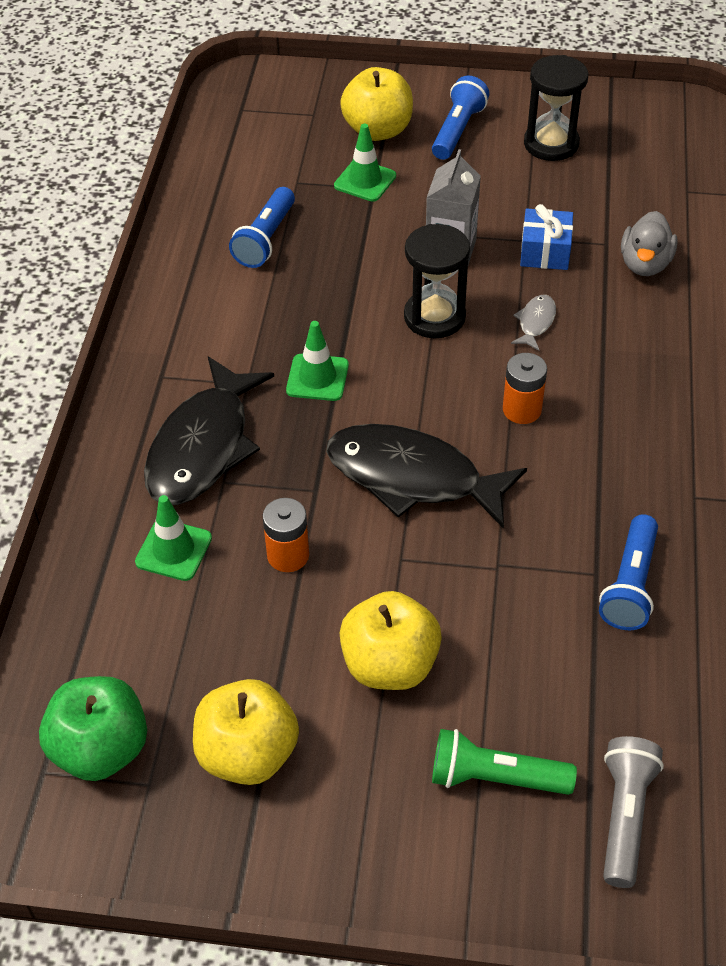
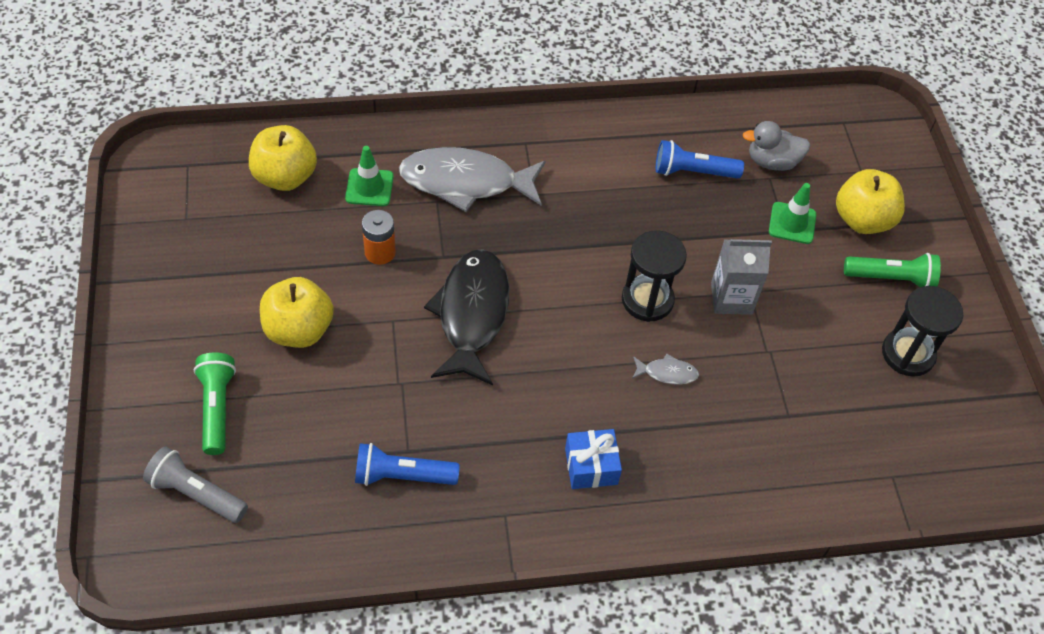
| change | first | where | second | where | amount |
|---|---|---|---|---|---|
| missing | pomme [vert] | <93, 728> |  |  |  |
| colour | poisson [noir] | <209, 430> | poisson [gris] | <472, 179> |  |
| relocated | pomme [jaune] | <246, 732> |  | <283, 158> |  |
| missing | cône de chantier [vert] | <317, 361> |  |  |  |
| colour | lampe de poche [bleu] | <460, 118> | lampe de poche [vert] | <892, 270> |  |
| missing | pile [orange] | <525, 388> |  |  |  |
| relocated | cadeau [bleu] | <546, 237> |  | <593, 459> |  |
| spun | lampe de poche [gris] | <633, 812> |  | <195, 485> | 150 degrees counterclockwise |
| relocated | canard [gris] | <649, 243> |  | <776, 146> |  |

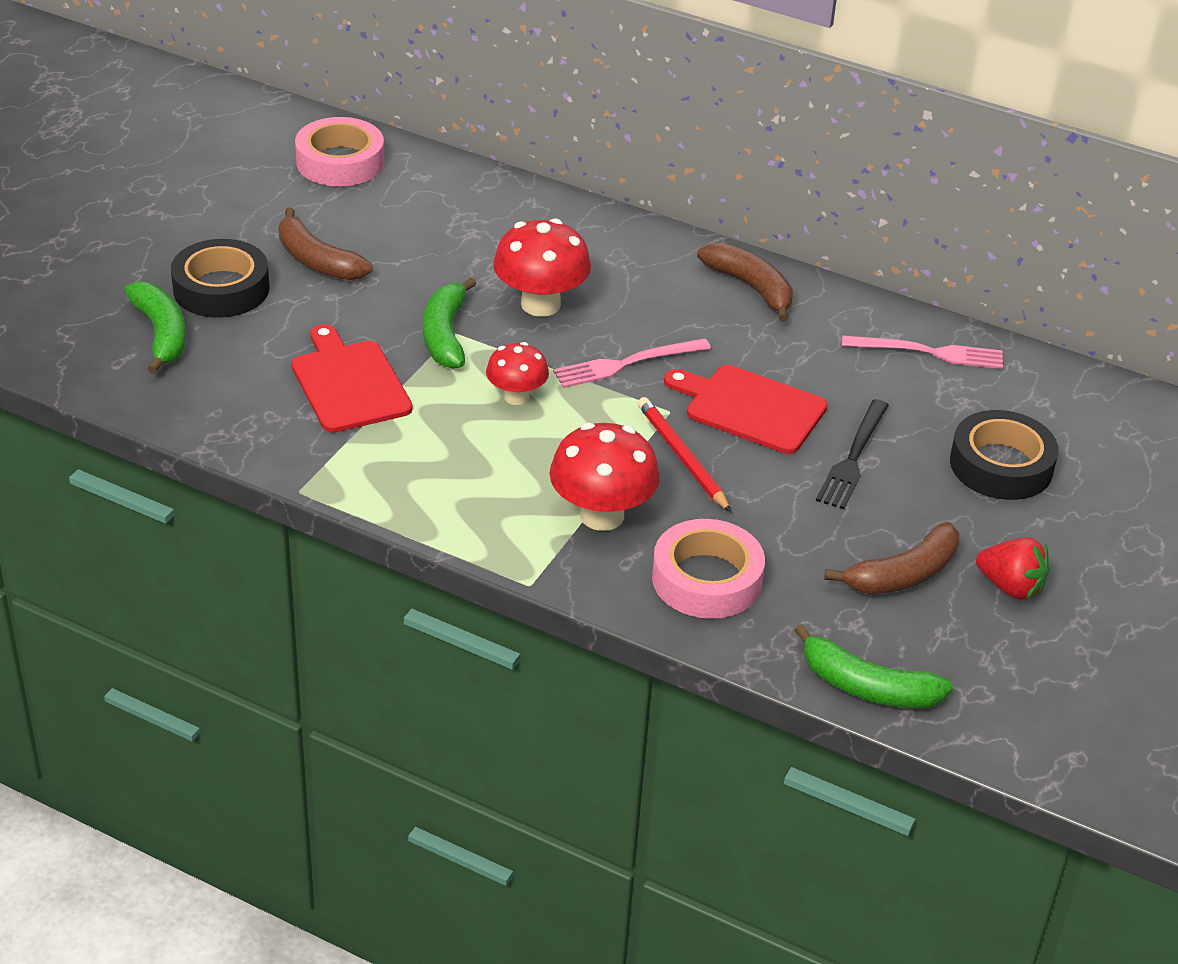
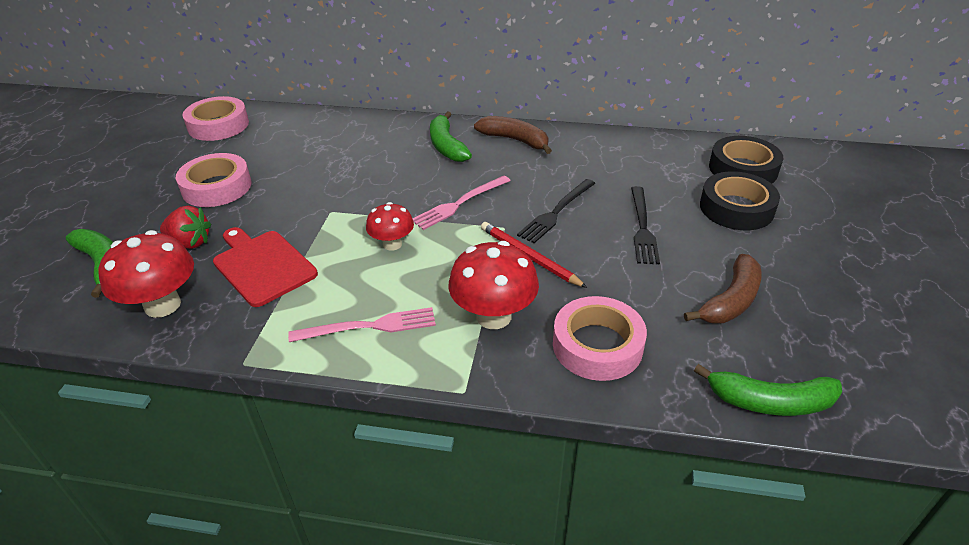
| change | first | where | second | where | amount |
|---|---|---|---|---|---|
| relocated | ruban adhésif [noir] | <220, 278> |  | <746, 160> |  |
| exchanged | banane [marron] | <326, 244> | ruban adhésif [rose] | <214, 180> |  |
| relocated | banane [vert] | <450, 323> |  | <451, 136> |  |
| relocated | champignon [rouge] | <542, 267> |  | <146, 274> |  |
| exchanged | planche à découper [rouge] | <746, 409> | fourchette [noir] | <556, 211> |  |
| relocated | fourchette [rose] | <922, 352> |  | <362, 324> |  |
| relocated | fraise [rouge] | <1012, 568> |  | <185, 227> |  |

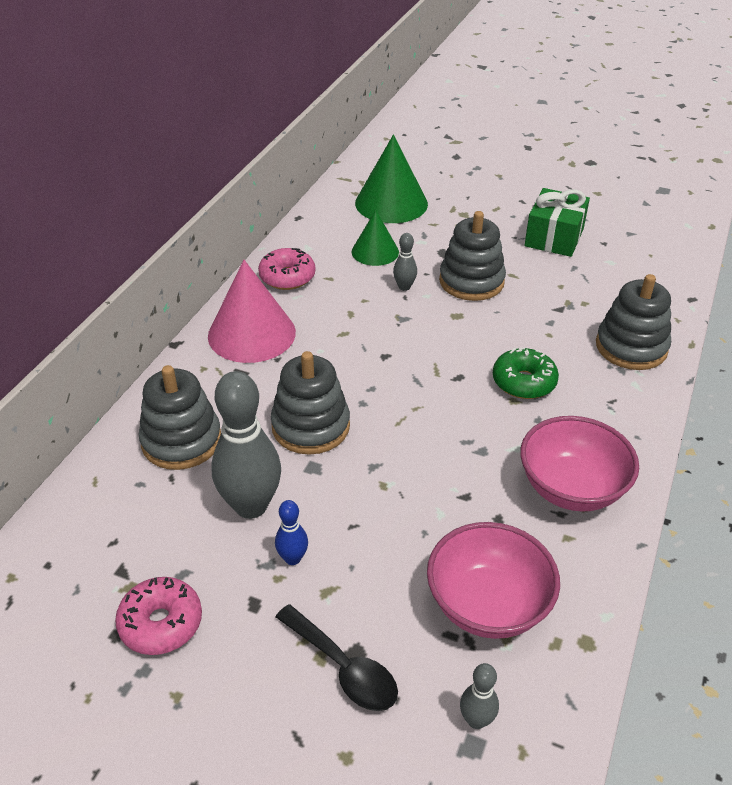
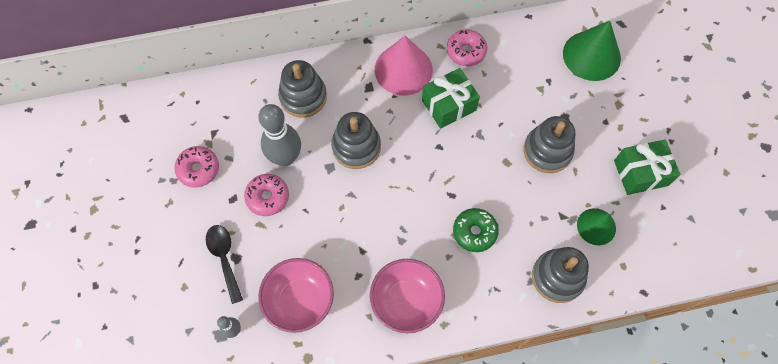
| change | first | where | second | where | amount |
|---|---|---|---|---|---|
| exchanged | quille [bleu] | <291, 532> | beignet [rose] | <266, 195> |  |
| spun | cuillère [noir] | <336, 657> |  | <224, 264> | 150 degrees clockwise |
| relocated | cône [vert] | <375, 238> |  | <596, 226> |  |
| missing | quille [gris] | <405, 262> |  |  |  |
| appeared |  |  | cadeau [vert] | <451, 98> |  |

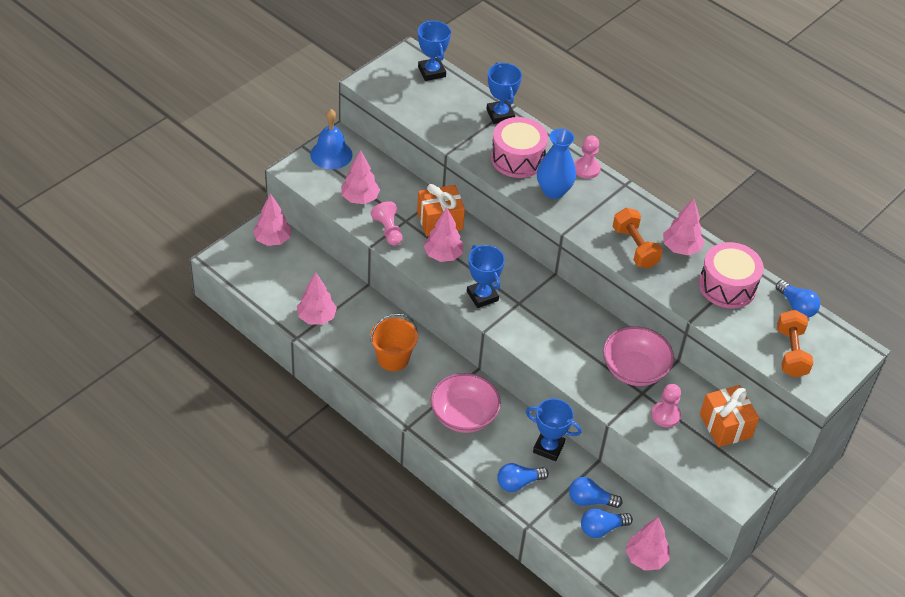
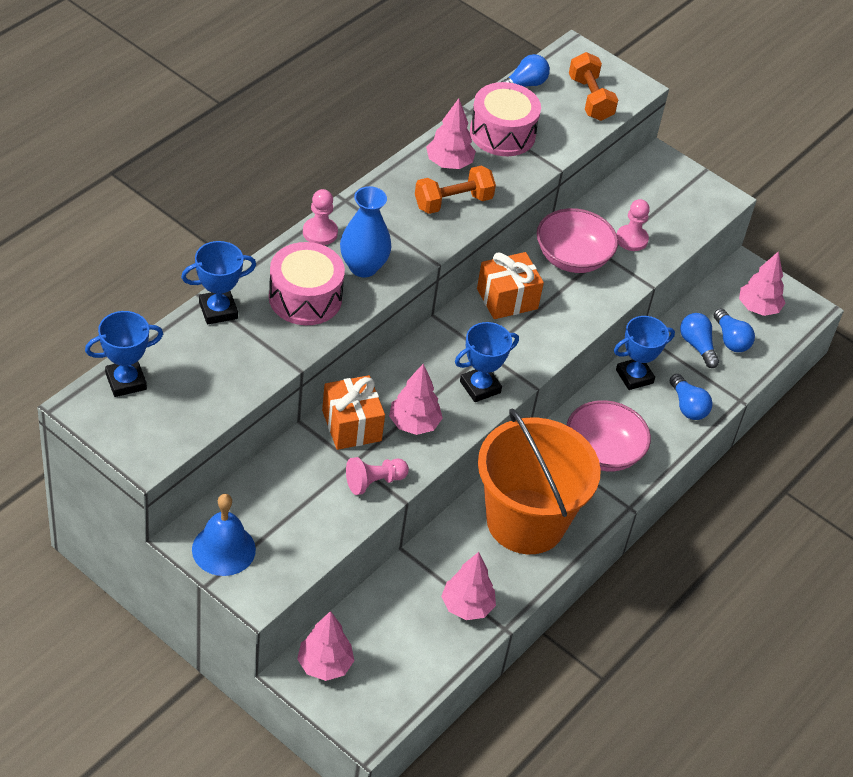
| change | first | where | second | where | amount |
|---|---|---|---|---|---|
| missing | arbre [rose] | <360, 177> |  |  |  |
| size | seau [orange] | <394, 342> |  | <539, 481> | x1.96 |
| spun | trophée [bleu] | <554, 429> |  | <644, 353> | 45 degrees clockwise |
| spun | ampoule [bleu] | <596, 492> |  | <699, 340> | 150 degrees clockwise |
| relocated | cadeau [orange] | <729, 416> |  | <510, 285> |  |
| spun | haltère [orange] | <795, 343> |  | <593, 86> | 75 degrees clockwise |

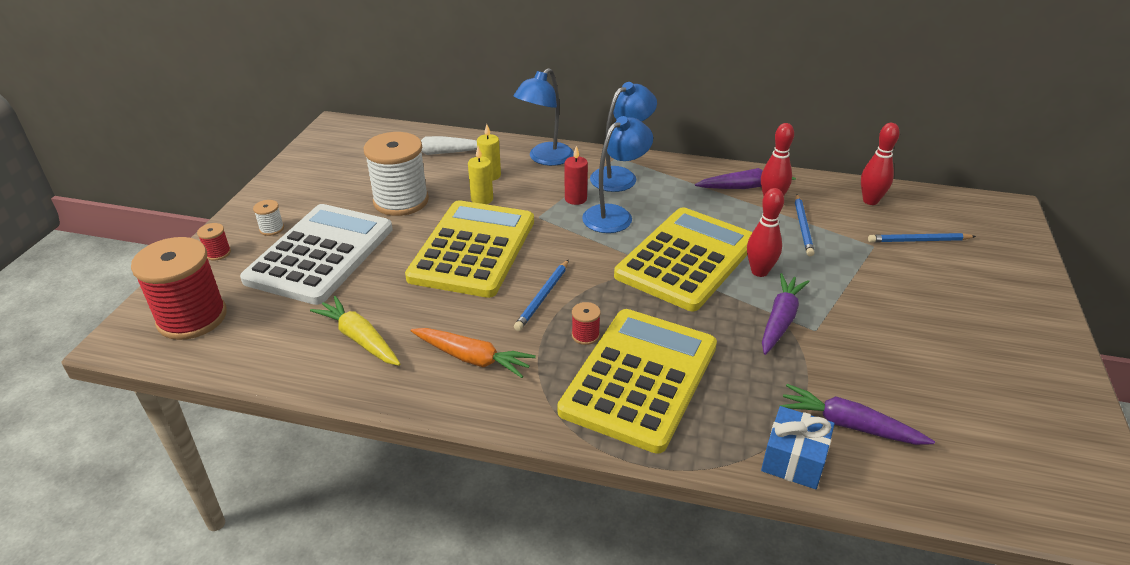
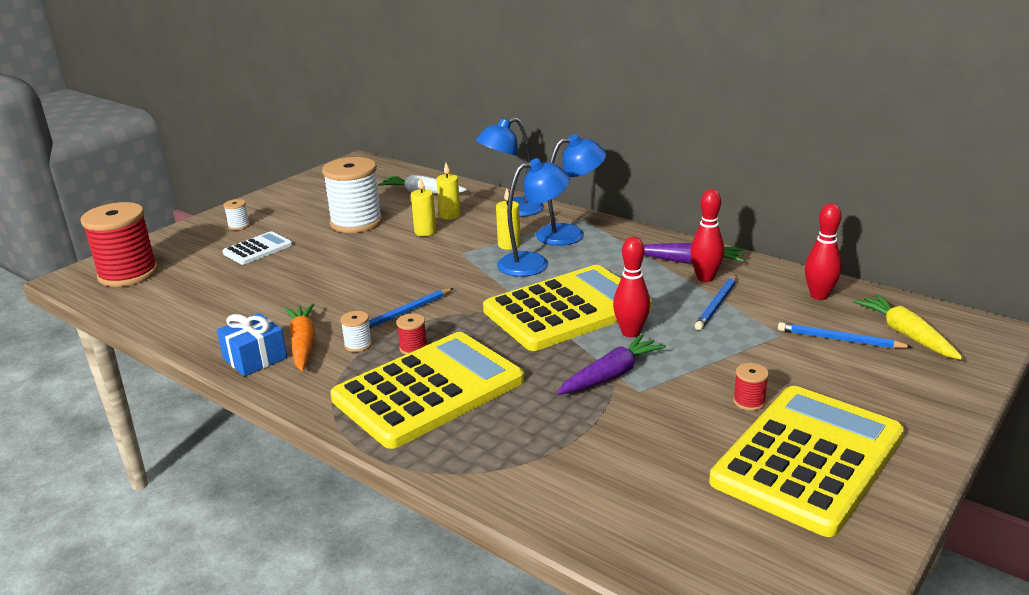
| change | first | where | second | where | amount |
|---|---|---|---|---|---|
| relocated | bobine [rouge] | <214, 241> |  | <751, 387> |  |
| size | calculatrice [blanc] | <316, 254> |  | <257, 248> | x0.47 |
| relocated | carotte [jaune] | <355, 331> |  | <908, 327> |  |
| relocated | calculatrice [jaune] | <469, 249> |  | <807, 461> |  |
| spun | carotte [orange] | <473, 353> |  | <300, 337> | 150 degrees counterclockwise |
| colour | bougie [rouge] | <576, 175> | bougie [jaune] | <508, 219> |  |
| relocated | cadeau [bleu] | <798, 447> |  | <252, 344> |  |
| missing | carotte [violet] | <857, 414> |  |  |  |
| appeared |  |  | bobine [blanc] | <356, 331> |  |

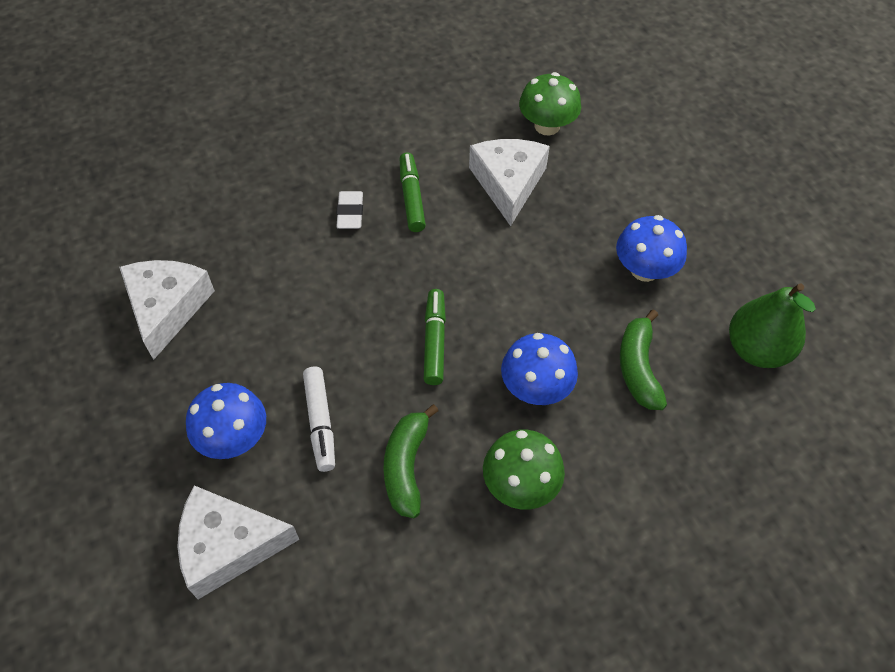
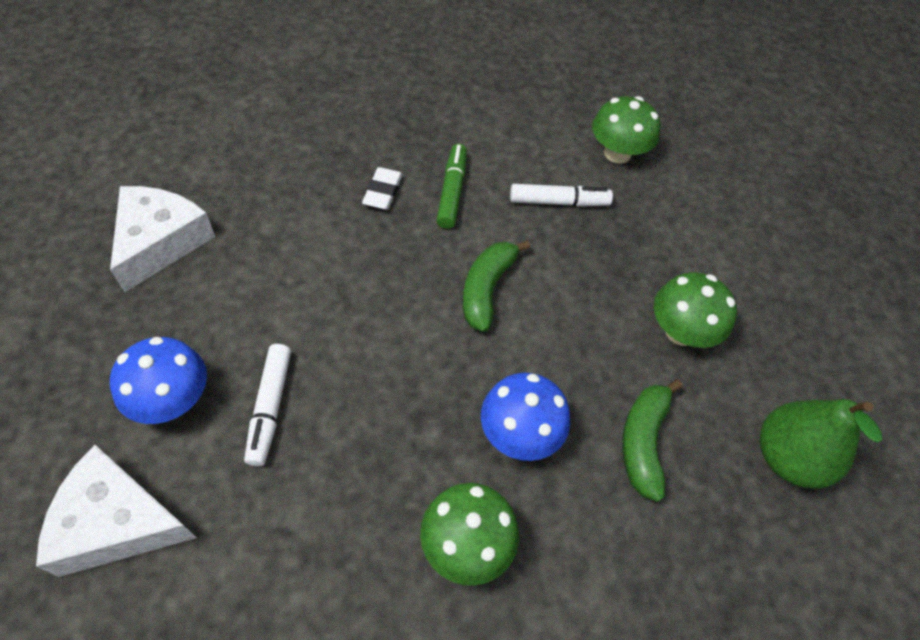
| change | first | where | second | where | amount |
|---|---|---|---|---|---|
| relocated | banane [vert] | <411, 461> |  | <496, 286> |  |
| missing | feutre [vert] | <435, 337> |  |  |  |
| exchanged | fromage [blanc] | <509, 182> | feutre [blanc] | <561, 195> |  |
| colour | champignon [bleu] | <651, 248> | champignon [vert] | <695, 310> |  |

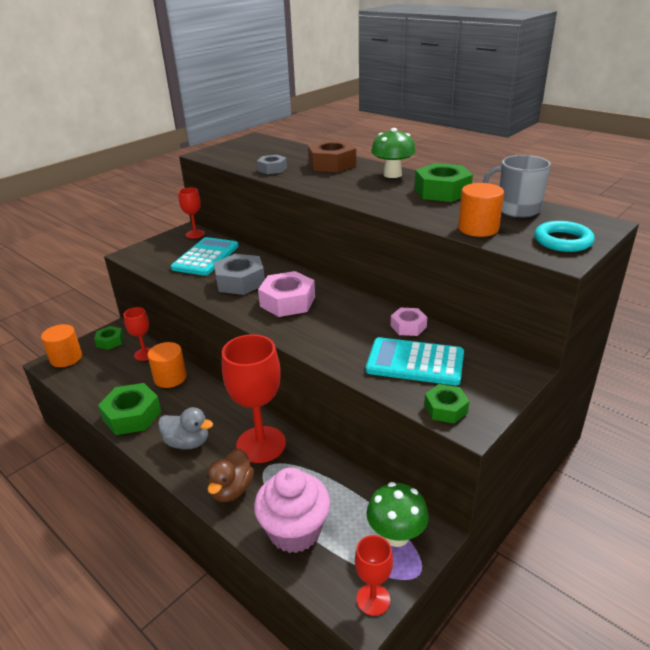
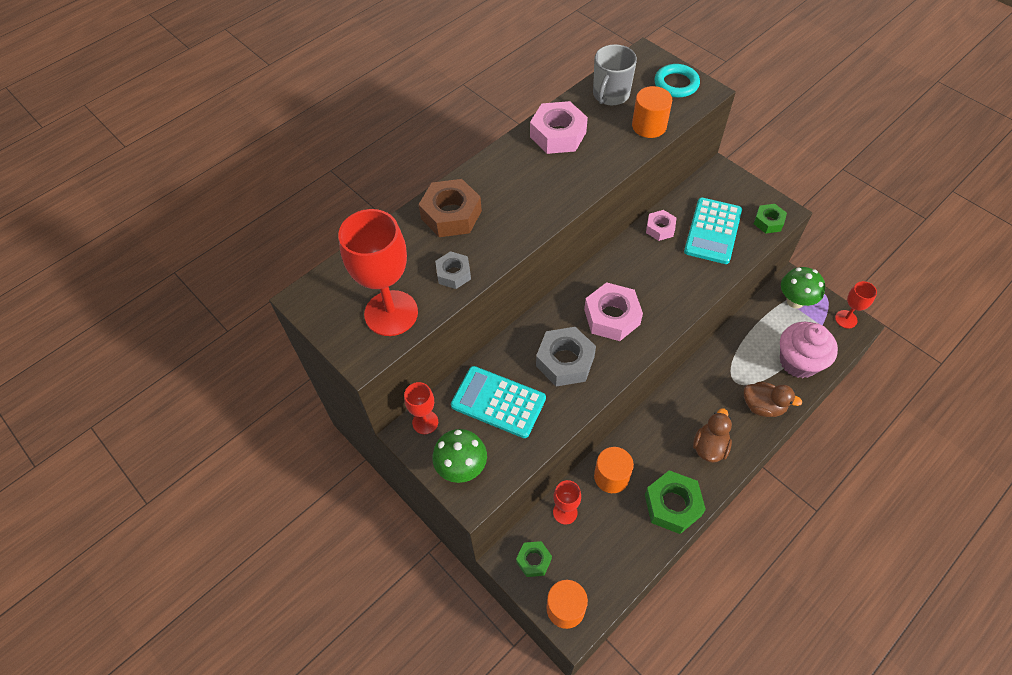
| change | first | where | second | where | amount |
|---|---|---|---|---|---|
| colour | canard [gris] | <185, 428> | canard [marron] | <712, 435> |  |
| relocated | verre à pied [rouge] | <254, 398> |  | <378, 272> |  |
| relocated | champignon [vert] | <393, 153> |  | <459, 456> |  |
| colour | écrou [vert] | <444, 182> | écrou [rose] | <559, 127> |  |

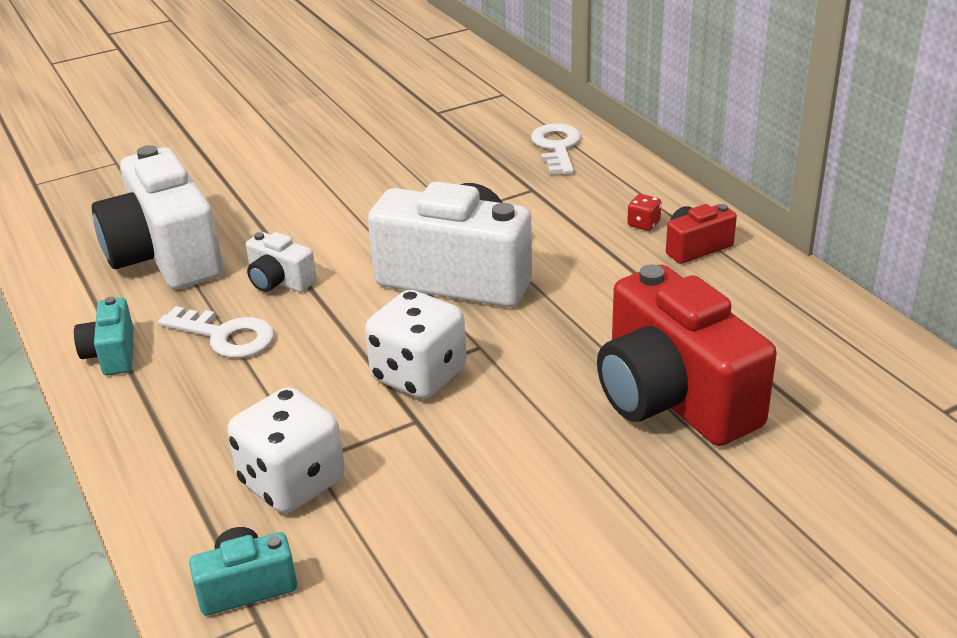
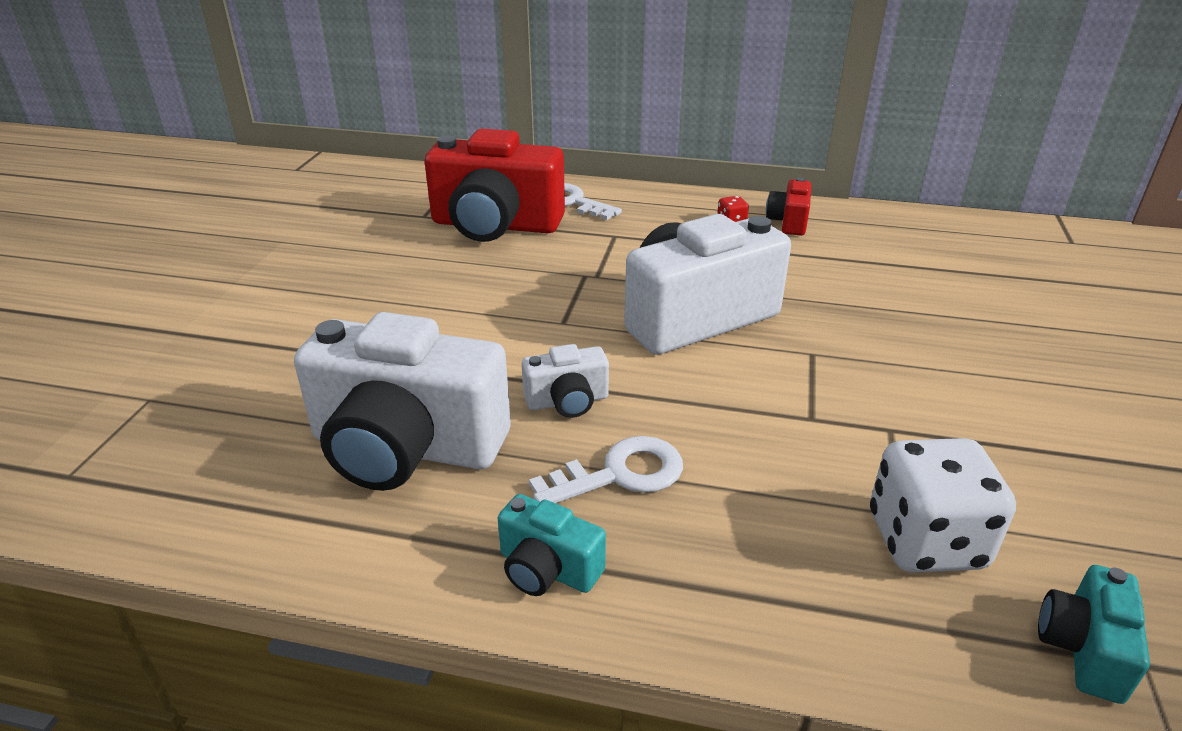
| change | first | where | second | where | amount |
|---|---|---|---|---|---|
| missing | dé [blanc] | <416, 344> |  |  |  |
| relocated | appareil photo [rouge] | <687, 355> |  | <494, 185> |  |

